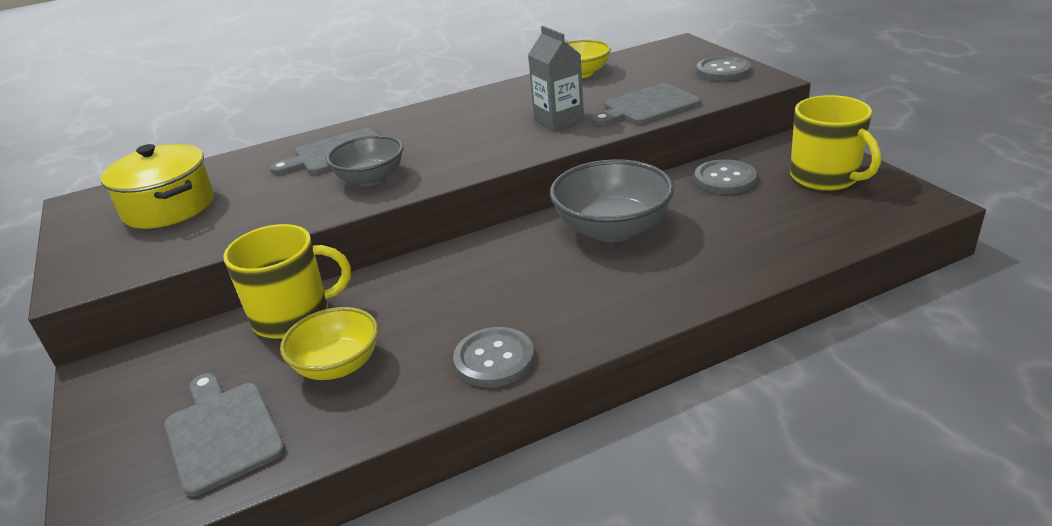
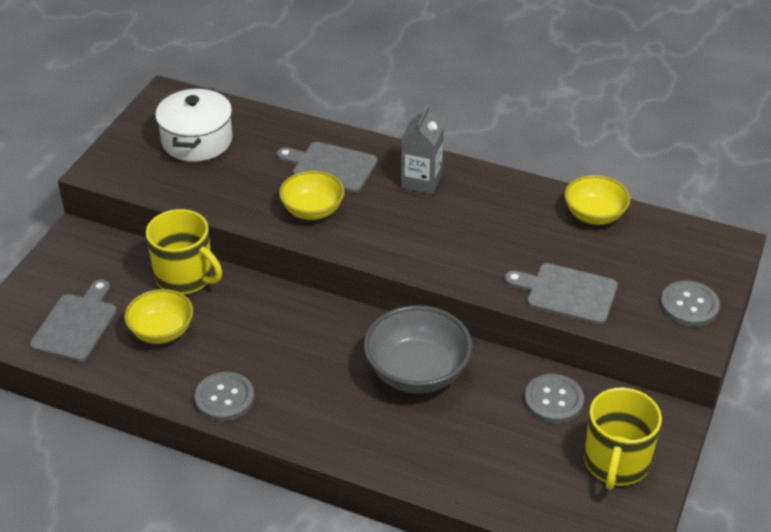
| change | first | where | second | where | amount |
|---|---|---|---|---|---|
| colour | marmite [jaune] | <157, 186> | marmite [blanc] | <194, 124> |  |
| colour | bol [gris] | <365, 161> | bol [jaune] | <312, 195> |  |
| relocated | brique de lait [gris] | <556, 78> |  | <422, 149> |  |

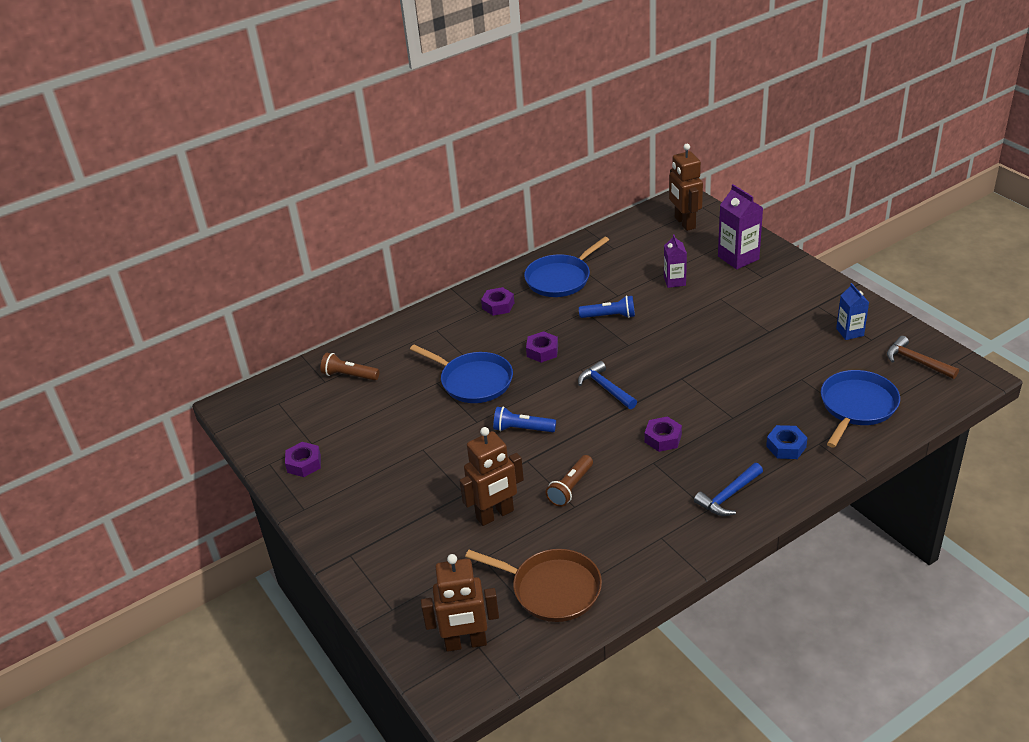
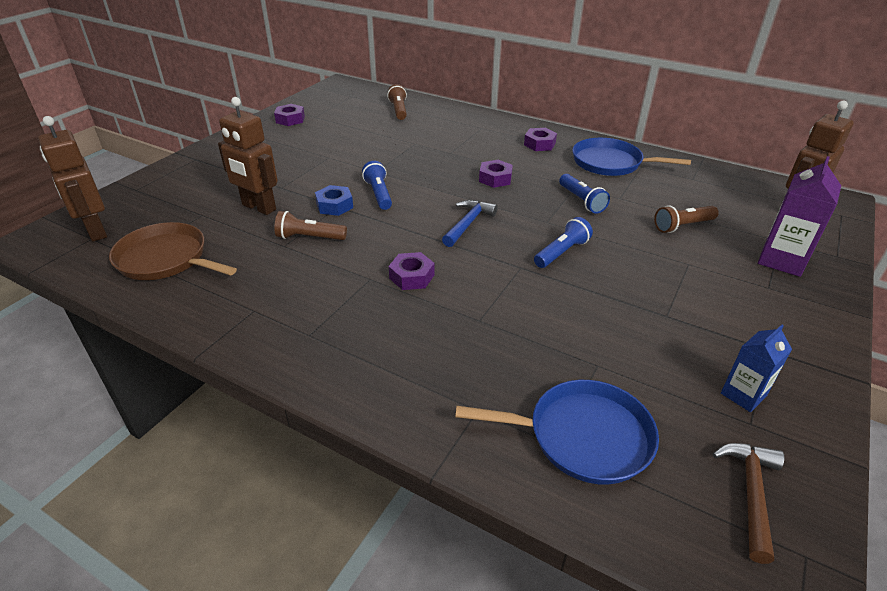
| change | first | where | second | where | amount |
|---|---|---|---|---|---|
| missing | poêle [bleu] | <461, 374> |  |  |  |
| spun | poêle [marron] | <533, 585> |  | <173, 251> | 120 degrees clockwise |
| exchanged | brique de lait [violet] | <675, 261> | lampe de poche [marron] | <686, 219> |  |
| missing | marteau [bleu] | <728, 489> |  |  |  |
| relocated | écrou [bleu] | <786, 442> |  | <334, 200> |  |
| appeared |  |  | lampe de poche [bleu] | <563, 242> |  |

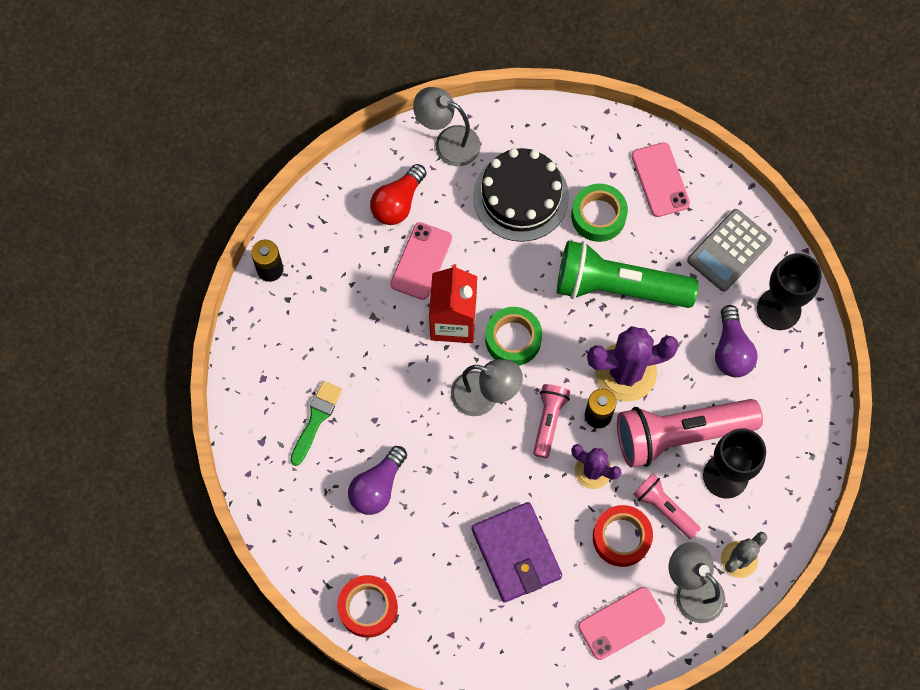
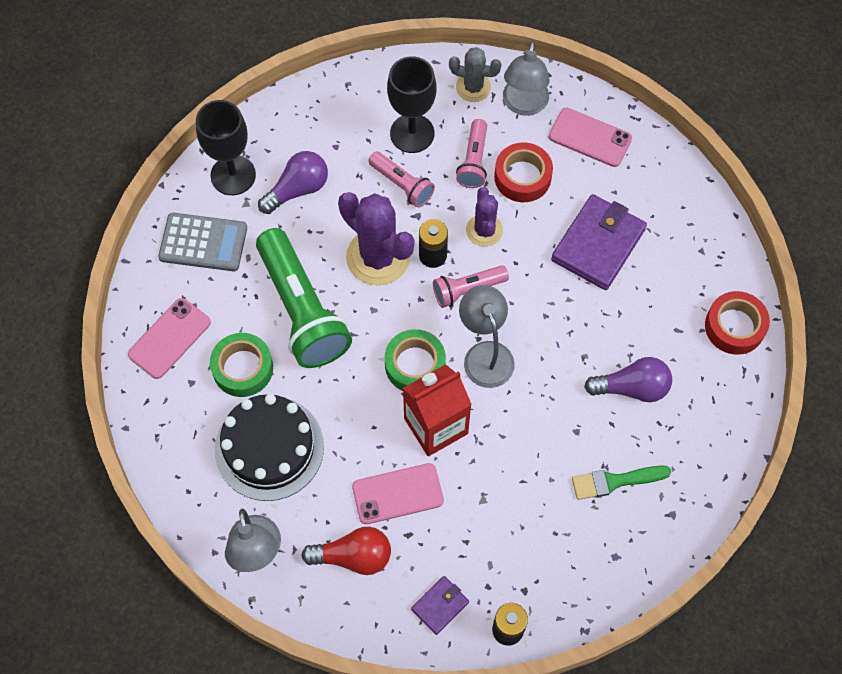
| change | first | where | second | where | amount |
|---|---|---|---|---|---|
| size | lampe de poche [rose] | <690, 433> |  | <401, 179> | x0.51 |
| appeared |  |  | portefeuille [violet] | <440, 605> |  |

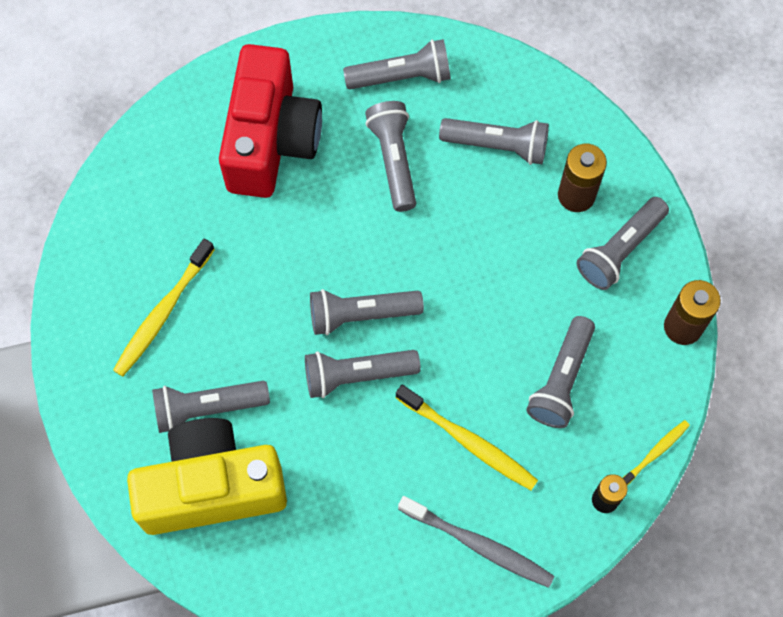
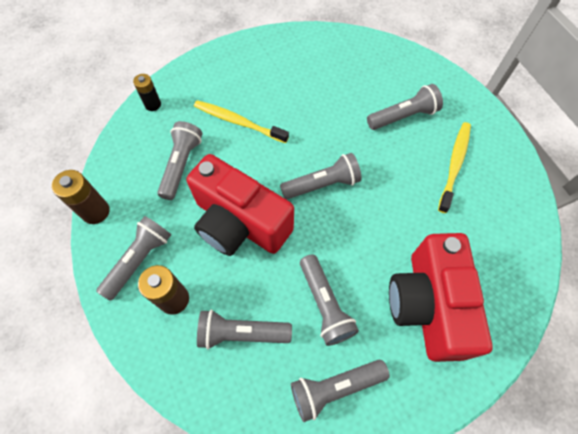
| change | first | where | second | where | amount |
|---|---|---|---|---|---|
| missing | appareil photo [jaune] | <207, 476> |  |  |  |
| missing | lampe de poche [gris] | <362, 374> |  |  |  |
| missing | brosse à dents [gris] | <476, 542> |  |  |  |
| missing | brosse à dents [jaune] | <656, 452> |  |  |  |
| appeared |  |  | appareil photo [rouge] | <240, 205> |  |

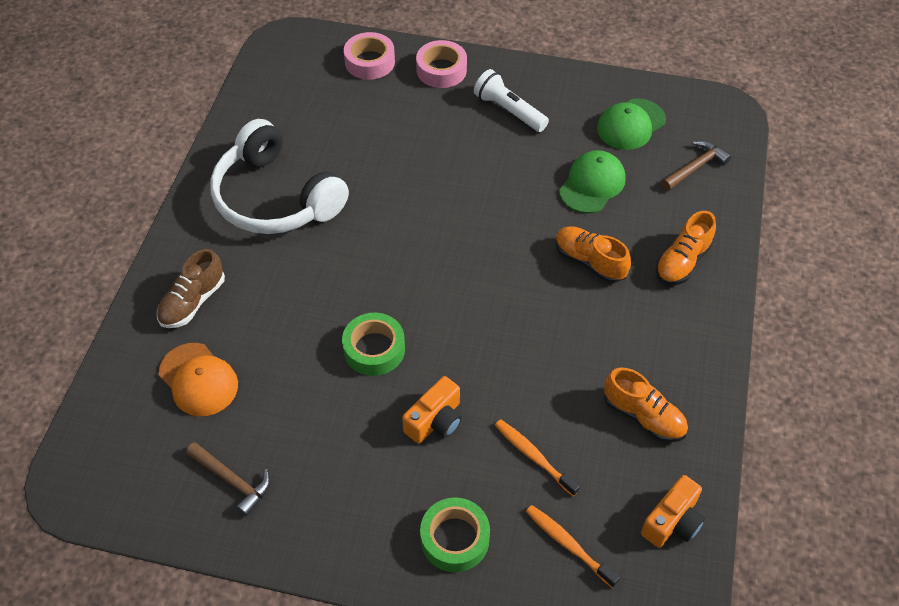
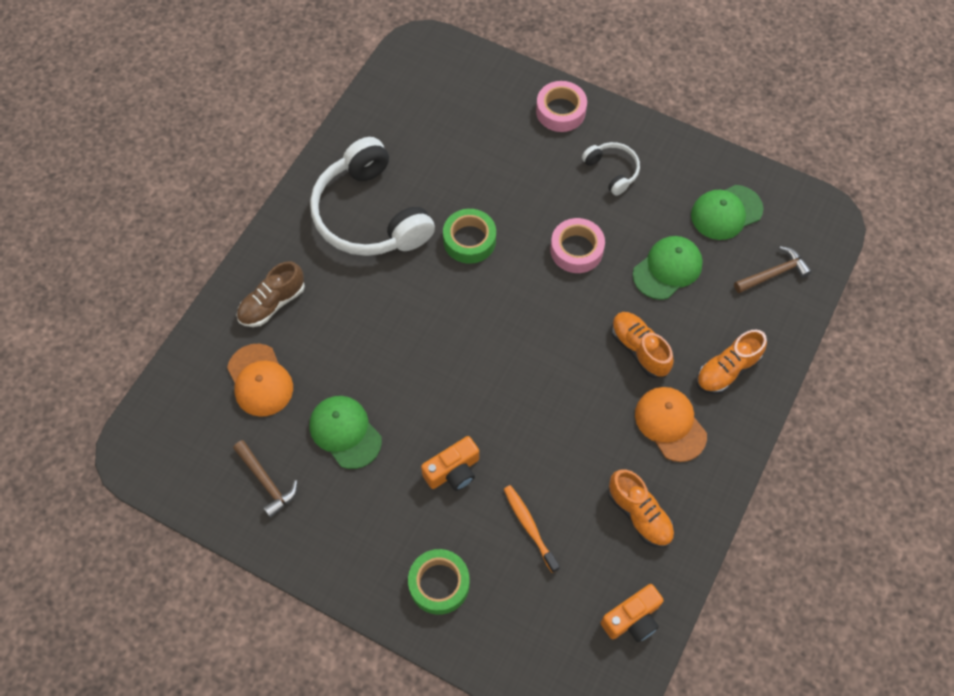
| change | first | where | second | where | amount |
|---|---|---|---|---|---|
| relocated | ruban adhésif [vert] | <373, 344> |  | <469, 236> |  |
| relocated | ruban adhésif [rose] | <369, 56> |  | <577, 245> |  |
| exchanged | lampe de poche [blanc] | <511, 100> | casque audio [blanc] | <611, 169> |  |
| missing | brosse à dents [orange] | <573, 546> |  |  |  |
| appeared |  |  | casquette [vert] | <346, 432> |  |
| appeared |  |  | casquette [orange] | <671, 424> |  |

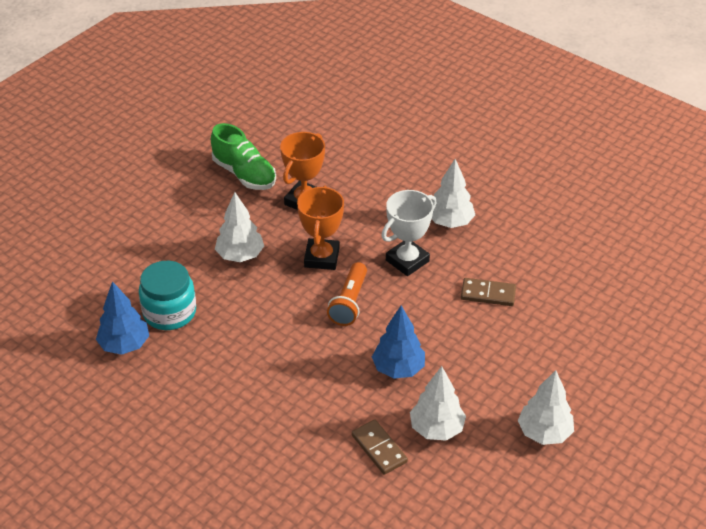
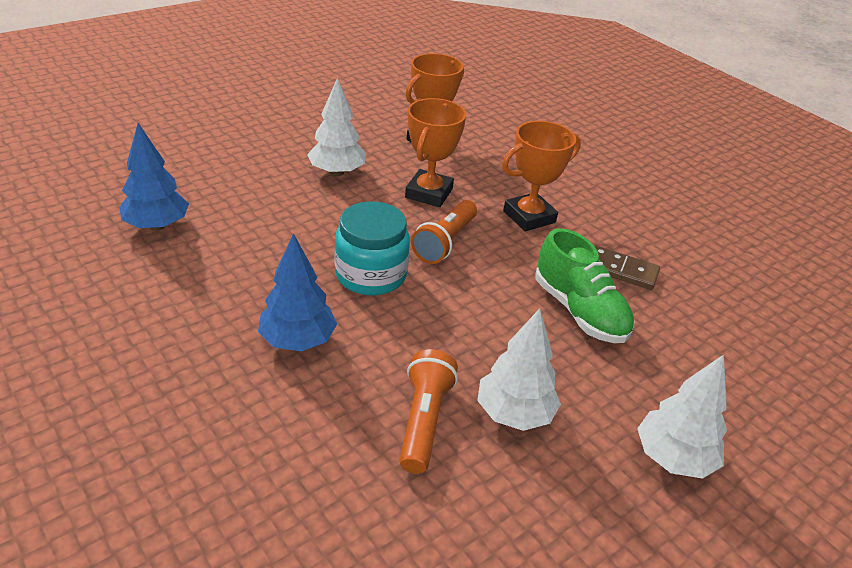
| change | first | where | second | where | amount |
|---|---|---|---|---|---|
| relocated | bocal [turquoise] | <167, 295> |  | <372, 248> |  |
| relocated | chaussure [vert] | <243, 156> |  | <585, 285> |  |
| exchanged | domino [marron] | <380, 447> | lampe de poche [orange] | <428, 411> |  |
| relocated | arbre [bleu] | <398, 342> |  | <297, 292> |  |
| colour | trophée [blanc] | <408, 233> | trophée [orange] | <541, 176> |  |
| missing | arbre [blanc] | <453, 193> |  |  |  |

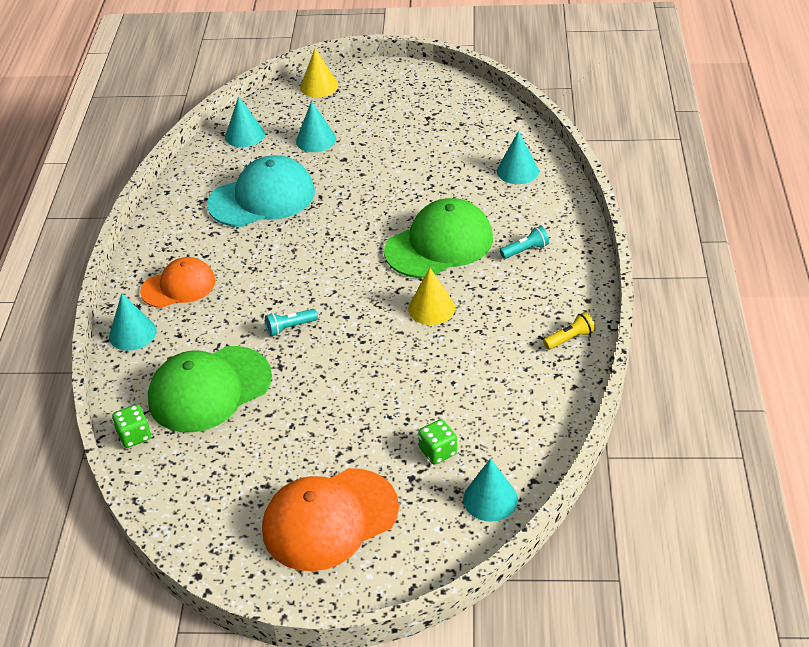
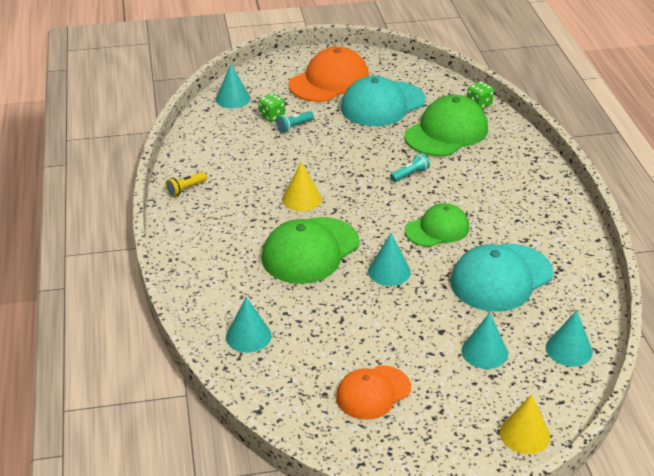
| change | first | where | second | where | amount |
|---|---|---|---|---|---|
| relocated | cône [turquoise] | <133, 322> |  | <389, 259> |  |
| relocated | casquette [orange] | <178, 282> |  | <373, 392> |  |
| relocated | lampe de poche [turquoise] | <524, 242> |  | <295, 122> |  |
| appeared |  |  | casquette [turquoise] | <383, 101> |  |
| appeared |  |  | casquette [vert] | <437, 225> |  |

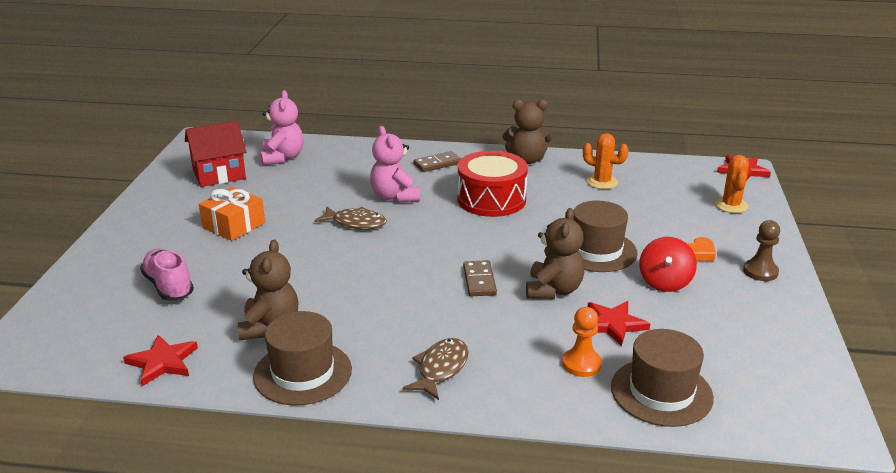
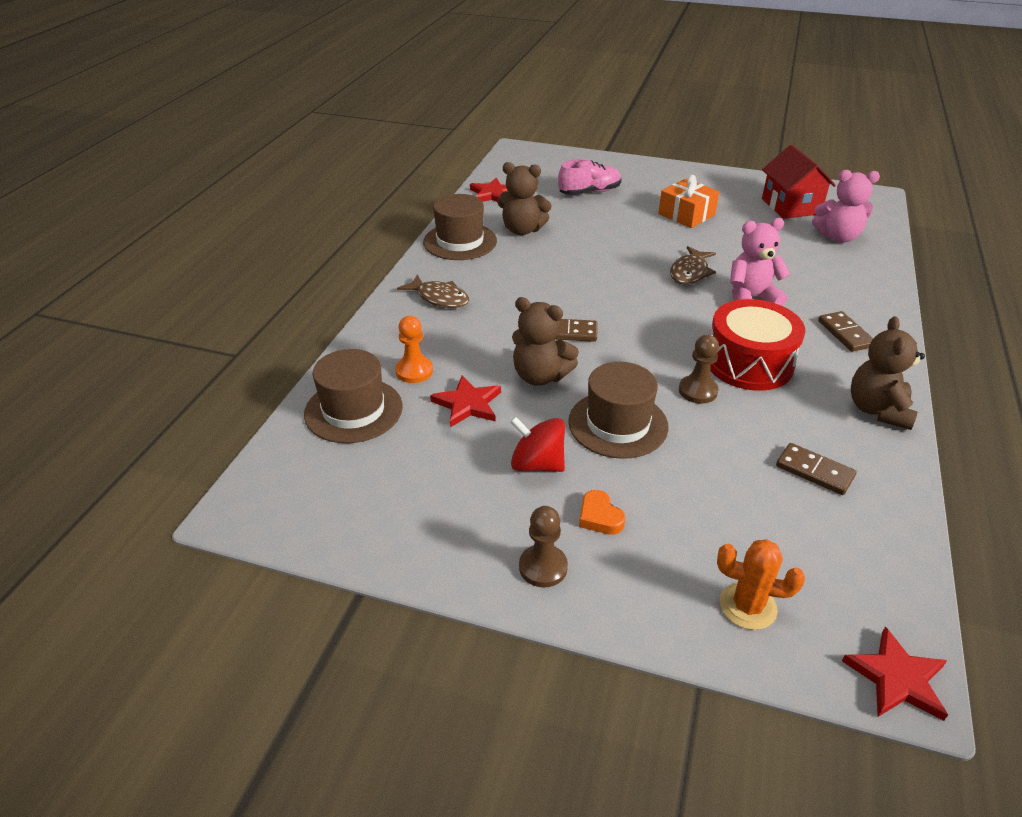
| change | first | where | second | where | amount |
|---|---|---|---|---|---|
| exchanged | cactus [orange] | <606, 161> | domino [marron] | <816, 469> |  |
| appeared |  |  | pion [marron] | <699, 369> |  |

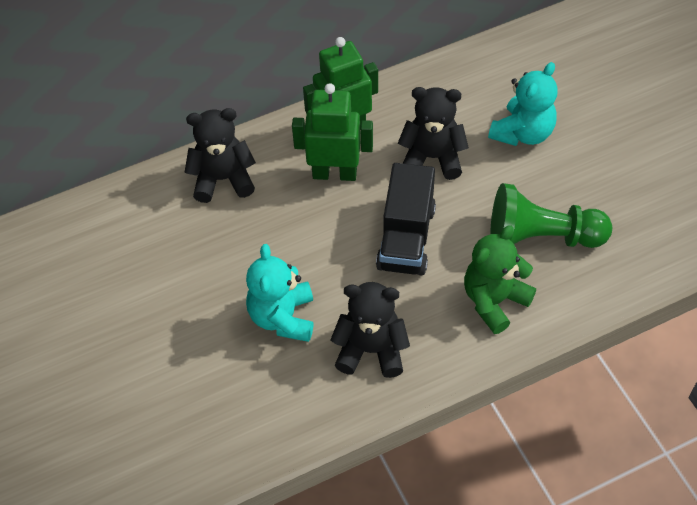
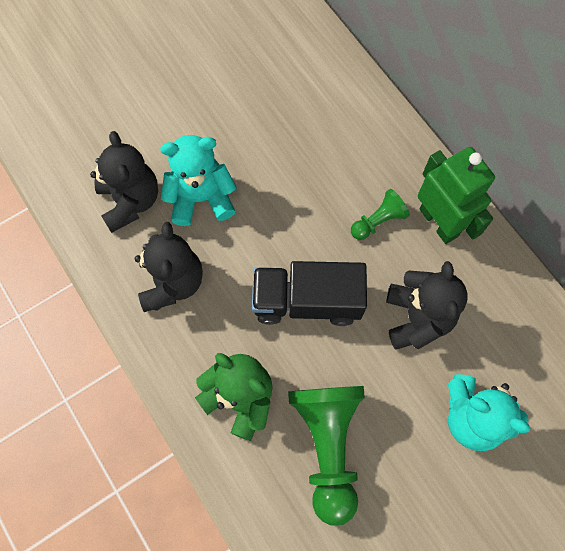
| change | first | where | second | where | amount |
|---|---|---|---|---|---|
| relocated | ours en peluche [noir] | <220, 155> |  | <124, 182> |  |
| exchanged | robot [vert] | <332, 132> | pion [vert] | <380, 214> |  |

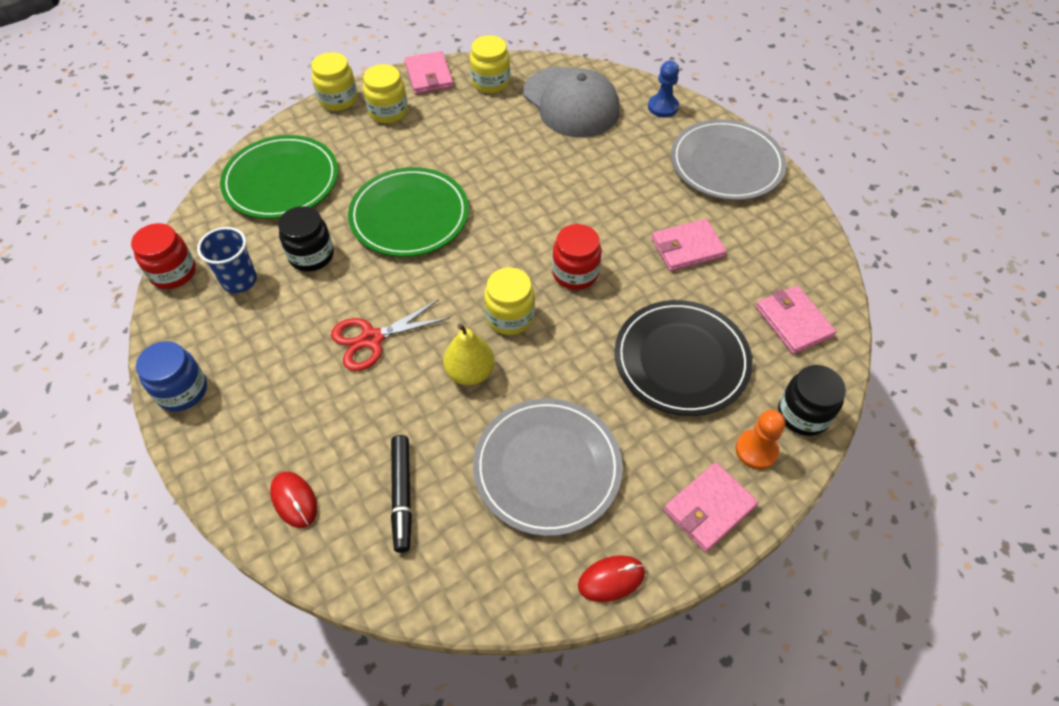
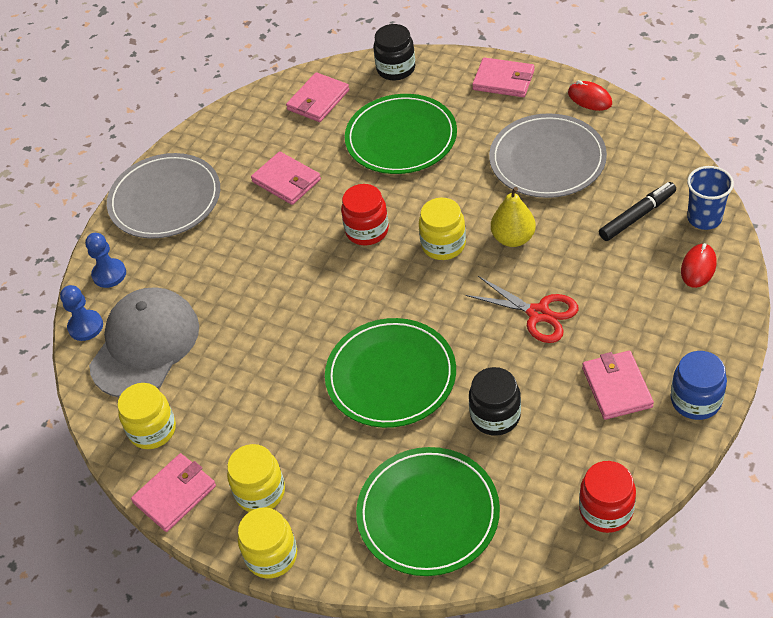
| change | first | where | second | where | amount |
|---|---|---|---|---|---|
| relocated | gobelet [bleu] | <227, 260> |  | <710, 198> |  |
| colour | assiette [noir] | <684, 358> | assiette [vert] | <401, 134> |  |
| missing | pion [orange] | <760, 440> |  |  |  |
| appeared |  |  | pion [bleu] | <81, 313> |  |
| appeared |  |  | portefeuille [rose] | <618, 385> |  |

